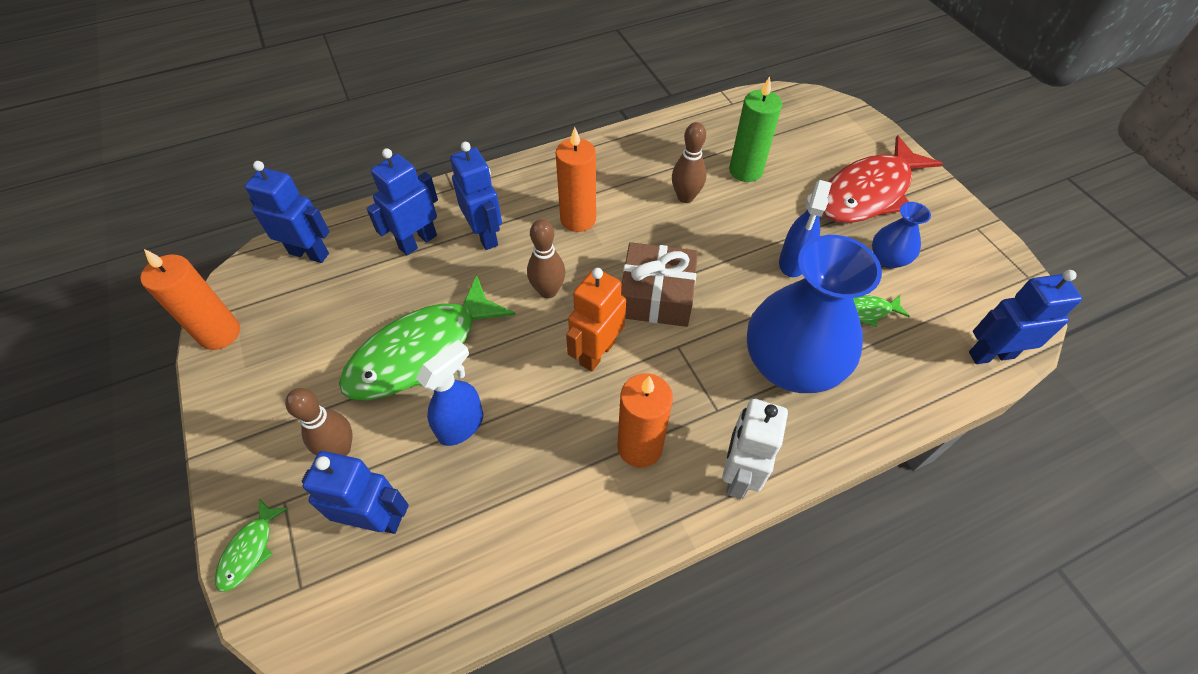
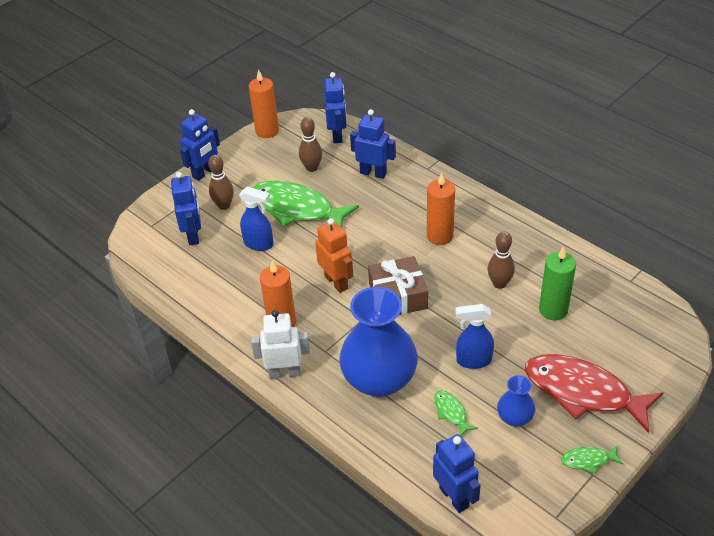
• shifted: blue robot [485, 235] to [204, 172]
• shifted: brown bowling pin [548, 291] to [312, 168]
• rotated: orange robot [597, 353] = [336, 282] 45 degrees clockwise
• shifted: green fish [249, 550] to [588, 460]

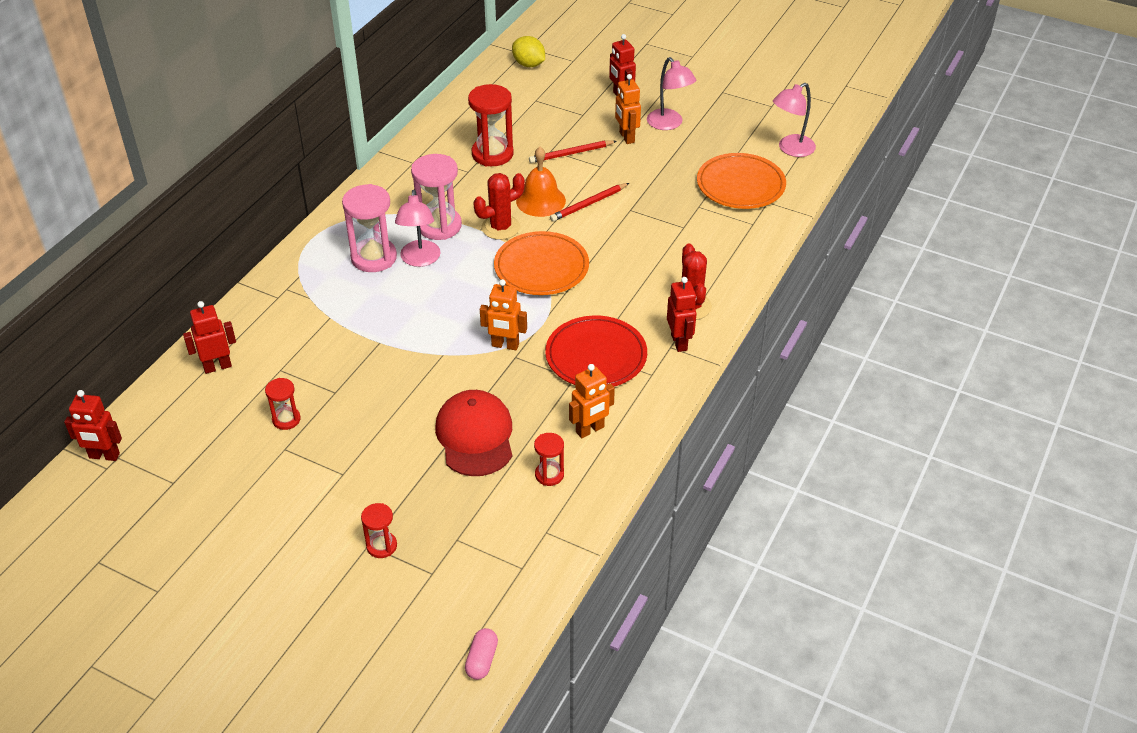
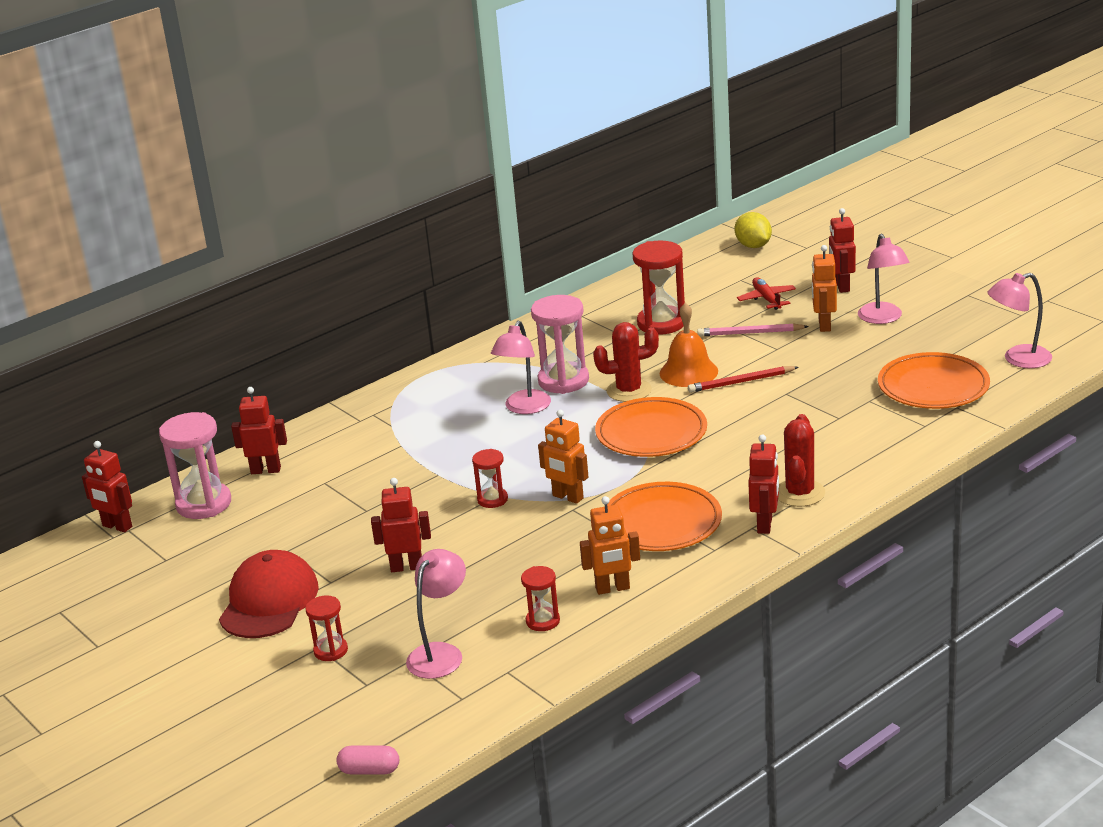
• repainted: red pencil [571, 153] to pink pencil [750, 333]
• shifted: pink hourglass [374, 258] to [204, 504]
• repainted: red plate [596, 356] to orange plate [661, 522]
• shifted: red hourglass [286, 419] to [492, 499]
• shifted: red cap [475, 436] to [269, 601]
• rotated: pink capsule [482, 660] = [369, 770] 60 degrees clockwise
• new: red plane [767, 299]
• new: red robot [406, 567]
• new: pink lamp [441, 653]

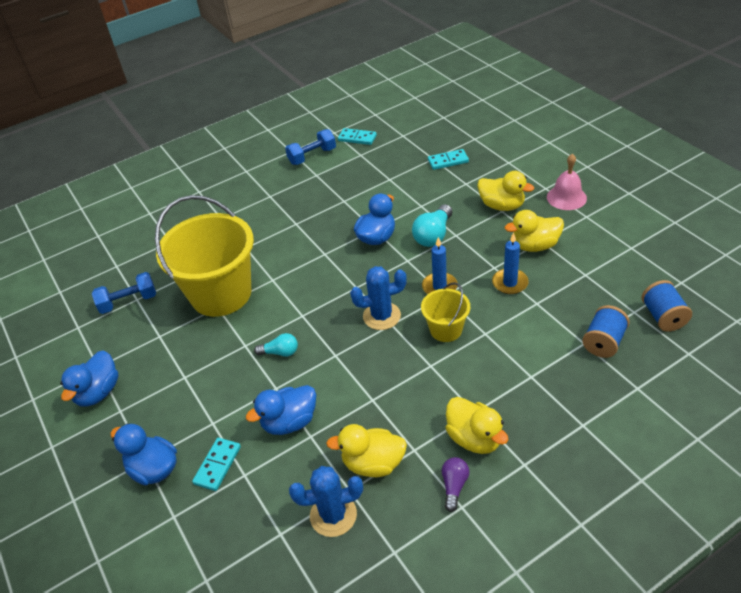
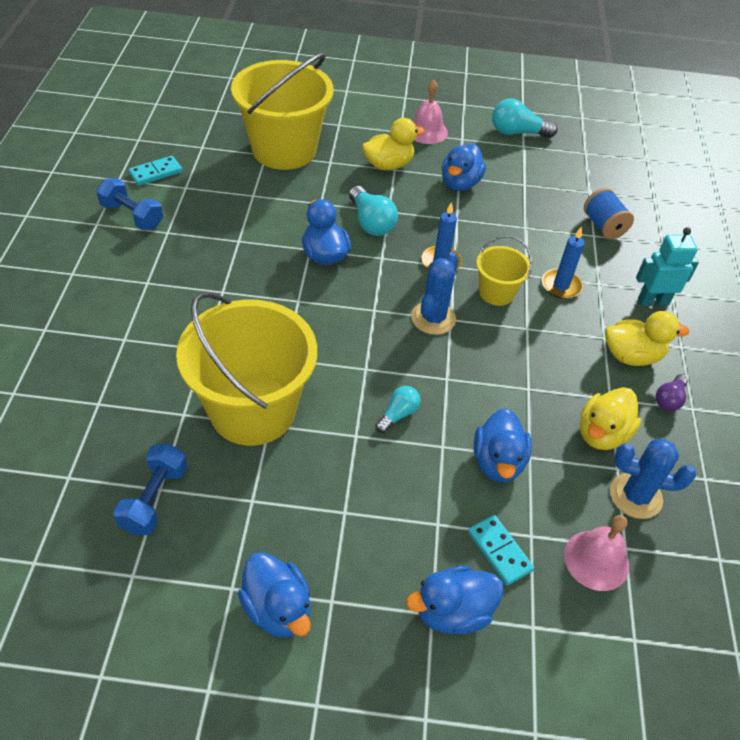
• rotated: blue dumbbell [312, 156] = [132, 216] 60 degrees counterclockwise
• swapped: turquoise domino [448, 161] to yellow bucket [284, 150]
• repainted: yellow duck [534, 245] to blue duck [460, 183]
• shifted: blue candle [510, 283] to [561, 286]
• gone: blue spool [663, 317]
• rotated: purple light bulb [454, 486] = [669, 399] 105 degrees counterclockwise
• rotated: blue cactus [333, 515] = [635, 496] 75 degrees clockwise
• new: turquoise light bulb [517, 133]
• new: turquoise robot [653, 301]
• new: pink bell [596, 560]

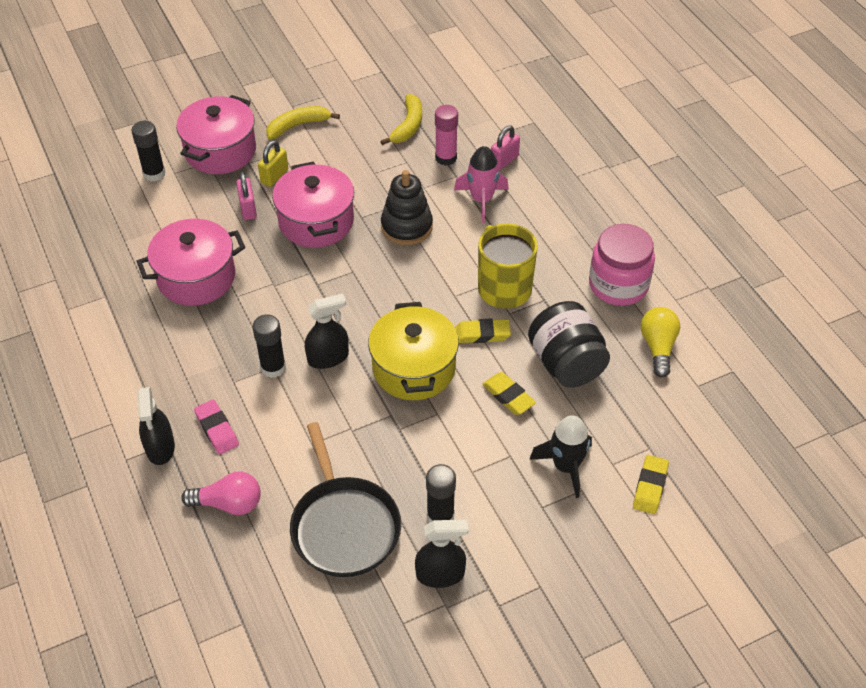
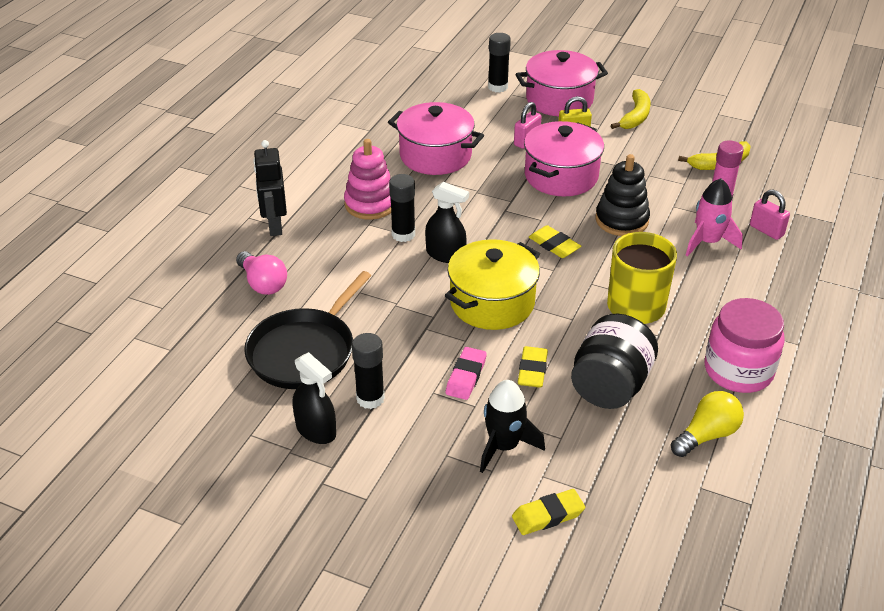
• rotated: yellow banana [298, 126] = [635, 116] 90 degrees clockwise
• rotated: pink padlock [504, 161] = [766, 230] 45 degrees clockwise
• shifted: yellow eraser [482, 334] to [554, 245]
• swapped: black spray bottle [160, 447] to black robot [274, 226]
• shifted: pink eraser [217, 429] to [466, 376]
• new: pink stacking toy [370, 204]

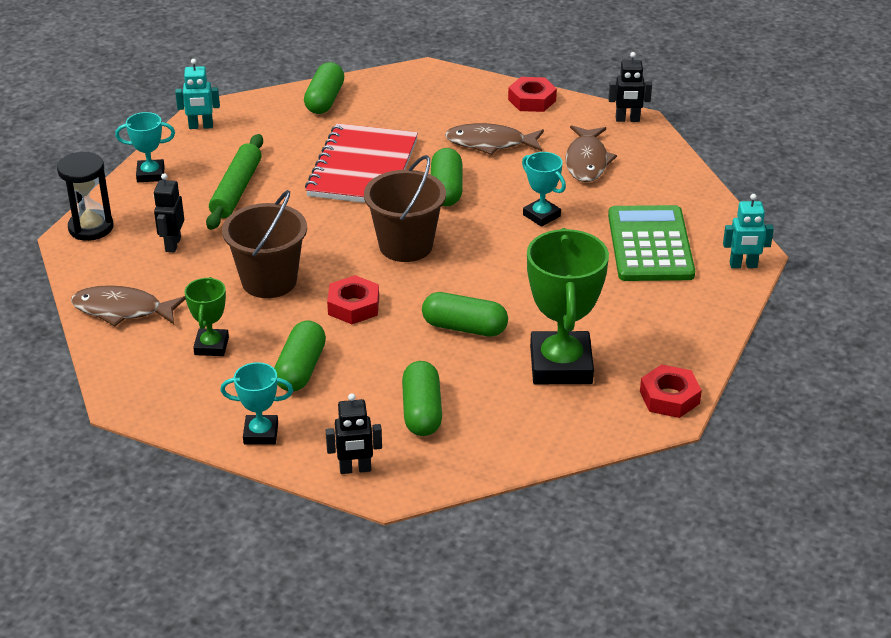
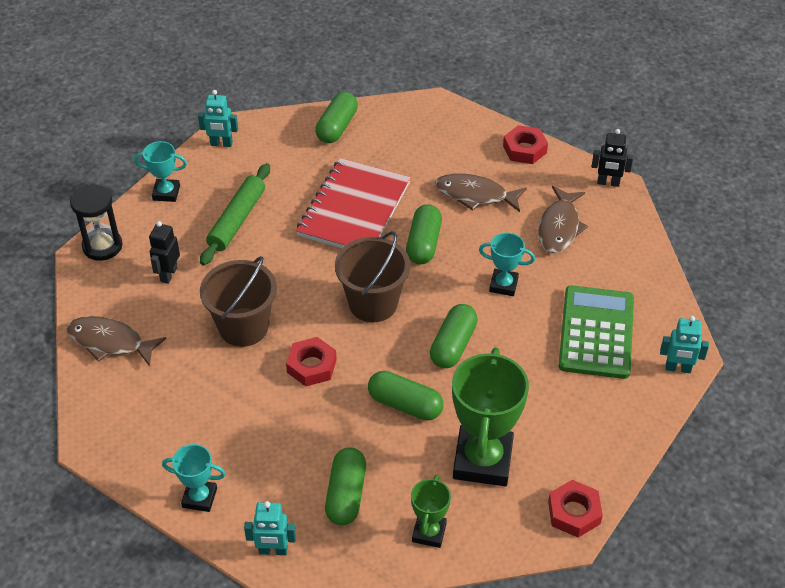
• rotated: turquoise trophy [541, 215] = [503, 285] 45 degrees counterclockwise
• shifted: green trophy [211, 346] to [429, 532]
• shifted: green capsule [301, 369] to [453, 345]
• repainted: black robot [355, 469] to turquoise robot [273, 550]

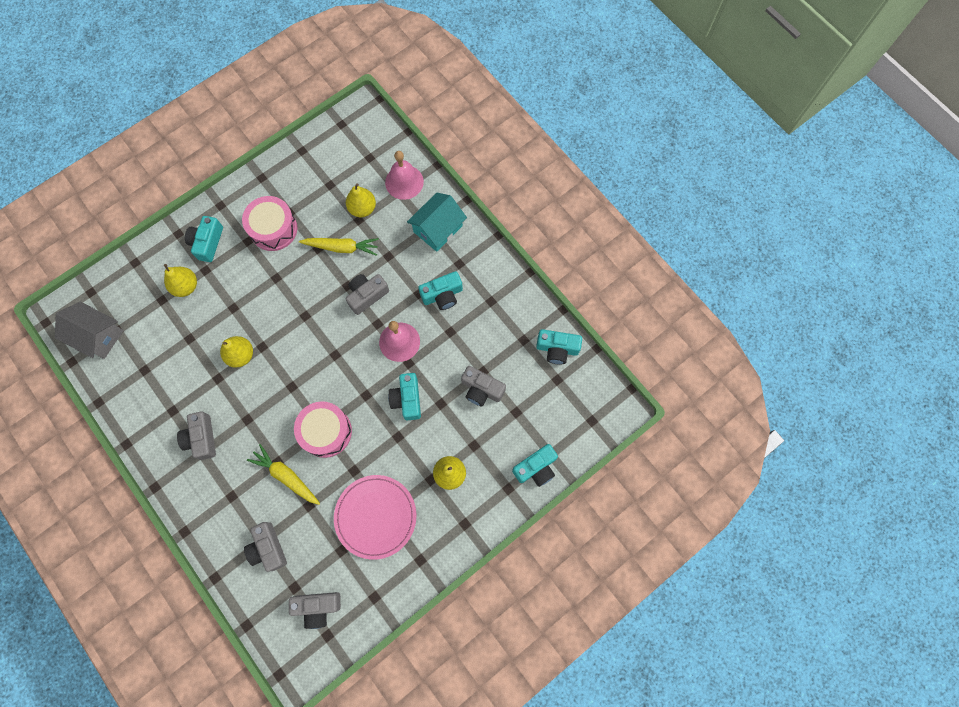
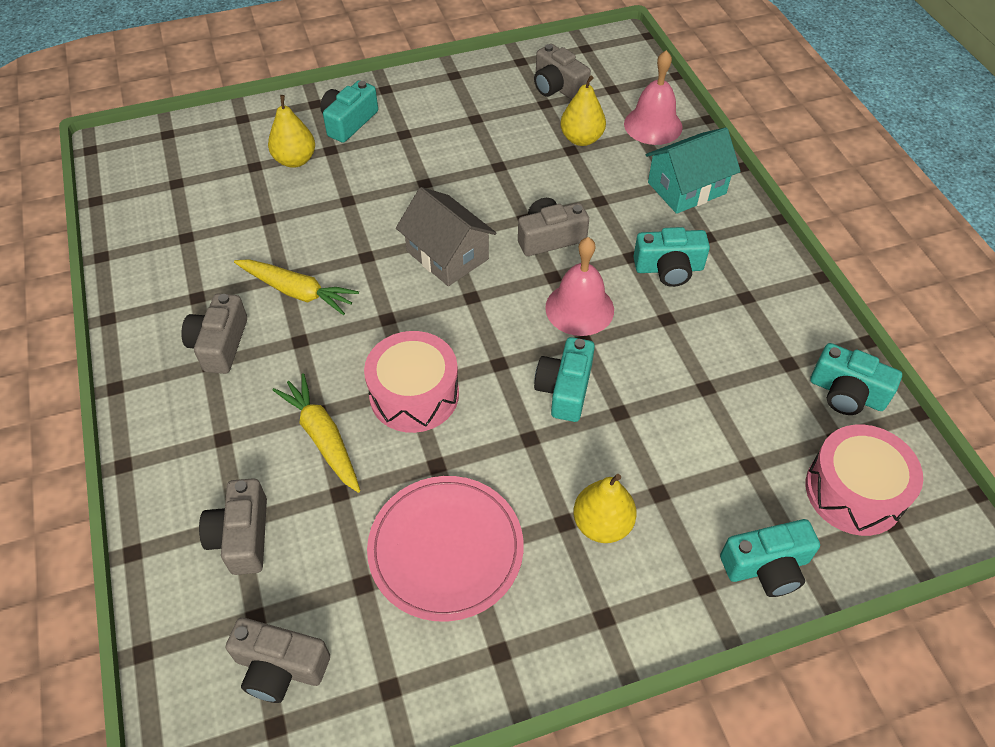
• shifted: pink drum [273, 229] to [854, 491]
• shifted: yellow carrot [341, 247] to [297, 292]
• shifted: grey house [97, 336] to [447, 255]
• gone: yellow pear [241, 355]
• shifted: grey camera [481, 389] to [558, 87]

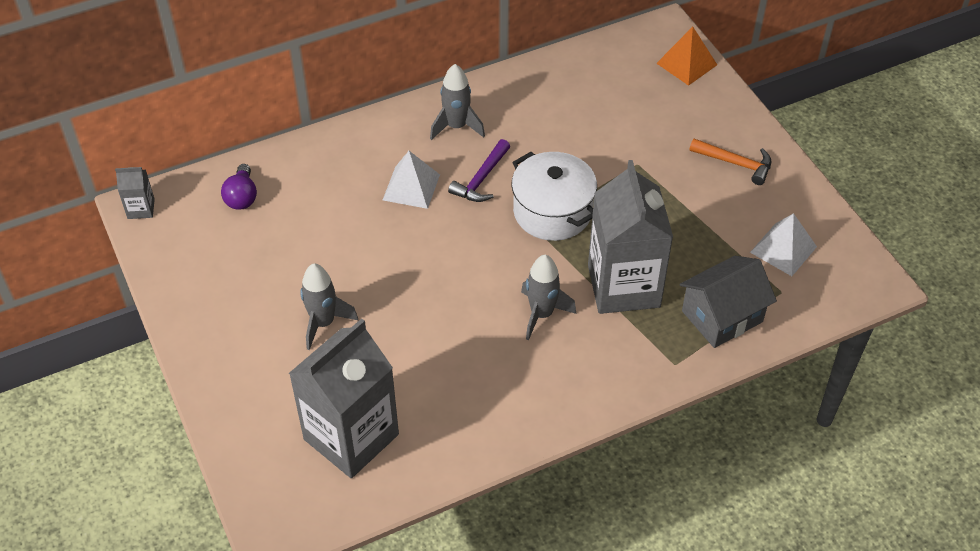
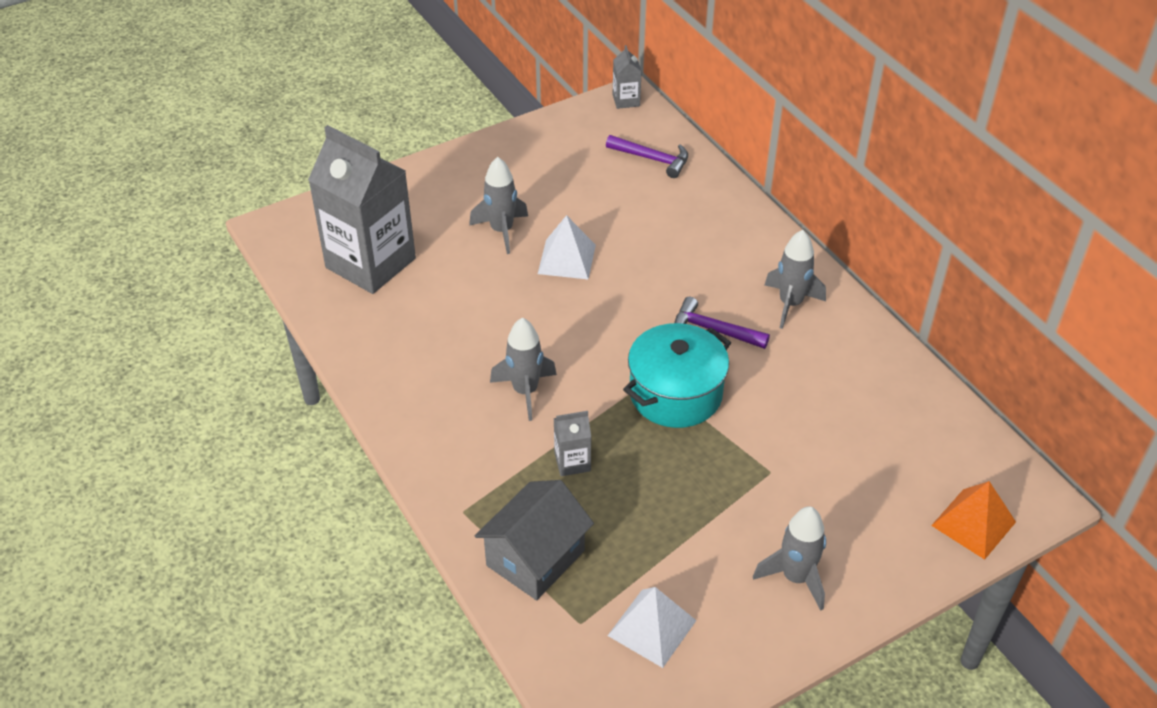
• swapped: orange hammer [736, 163] to grey rocket [795, 577]
• shifted: white pyramid [411, 187] to [566, 259]
• repainted: white pot [552, 212] to turquoise pot [675, 394]
• scaled: grey carton [623, 286] = [572, 462] x0.42
• swapped: purple light bulb [242, 197] to purple hammer [652, 159]
• rotated: grey house [722, 316] = [535, 558] 75 degrees clockwise

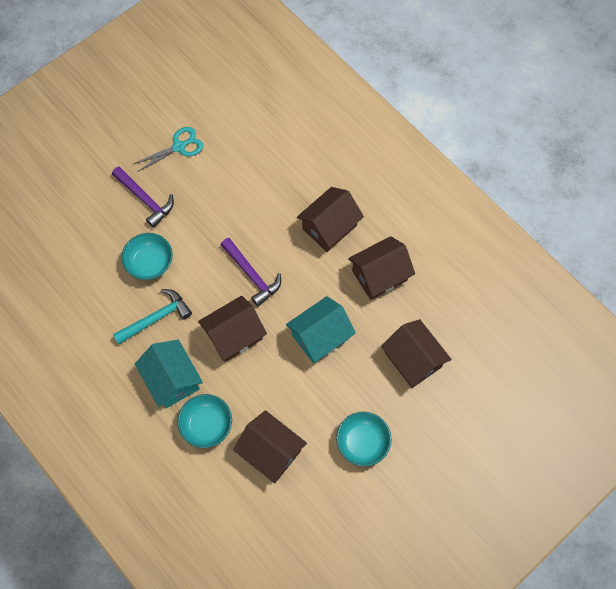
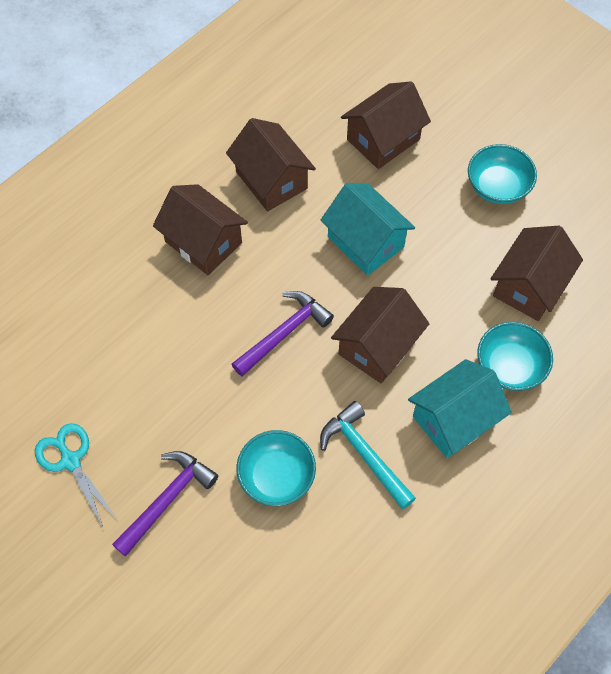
• rotated: brown house [234, 335] = [377, 346] 75 degrees clockwise

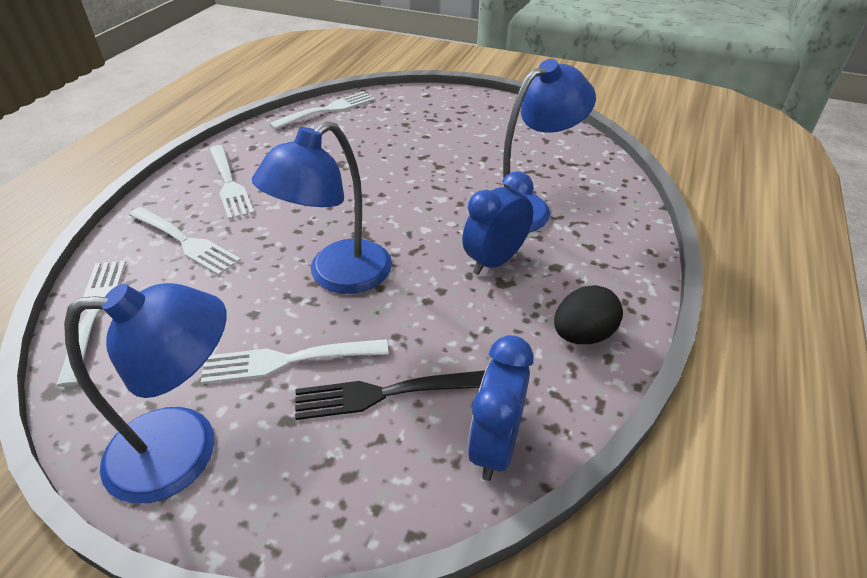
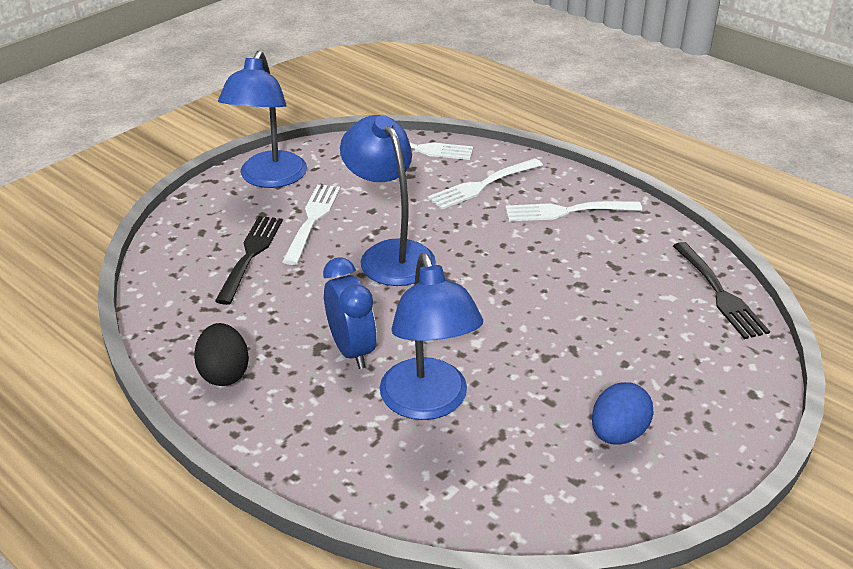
• repainted: white fork [328, 110] to black fork [719, 293]
• gone: blue clock [495, 446]
• new: blue egg [618, 434]

